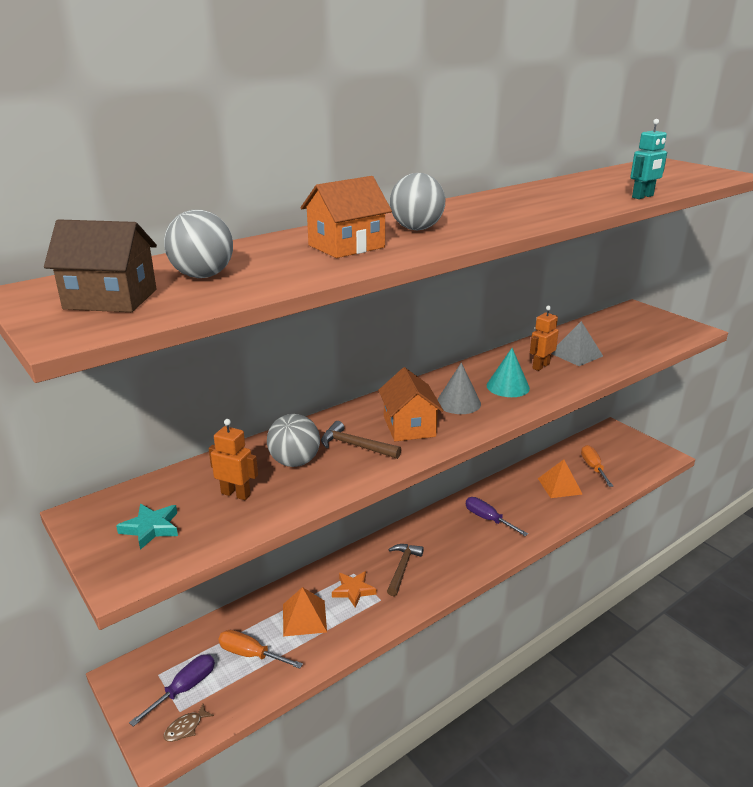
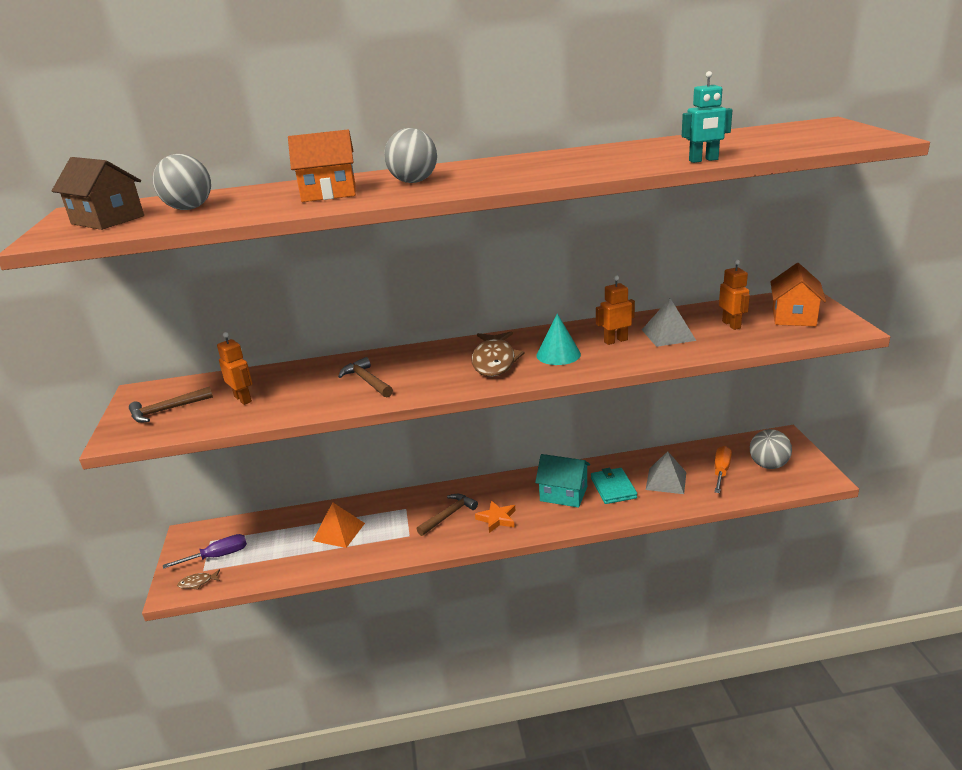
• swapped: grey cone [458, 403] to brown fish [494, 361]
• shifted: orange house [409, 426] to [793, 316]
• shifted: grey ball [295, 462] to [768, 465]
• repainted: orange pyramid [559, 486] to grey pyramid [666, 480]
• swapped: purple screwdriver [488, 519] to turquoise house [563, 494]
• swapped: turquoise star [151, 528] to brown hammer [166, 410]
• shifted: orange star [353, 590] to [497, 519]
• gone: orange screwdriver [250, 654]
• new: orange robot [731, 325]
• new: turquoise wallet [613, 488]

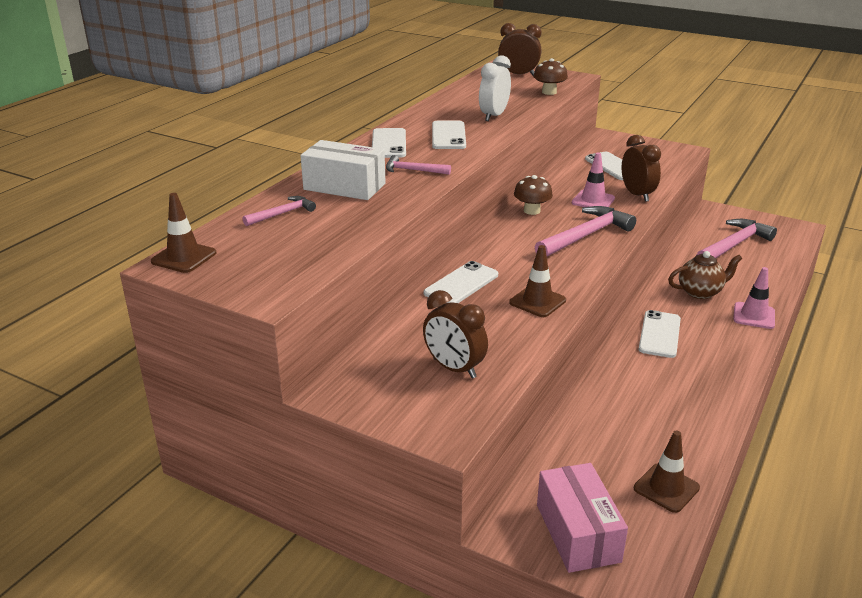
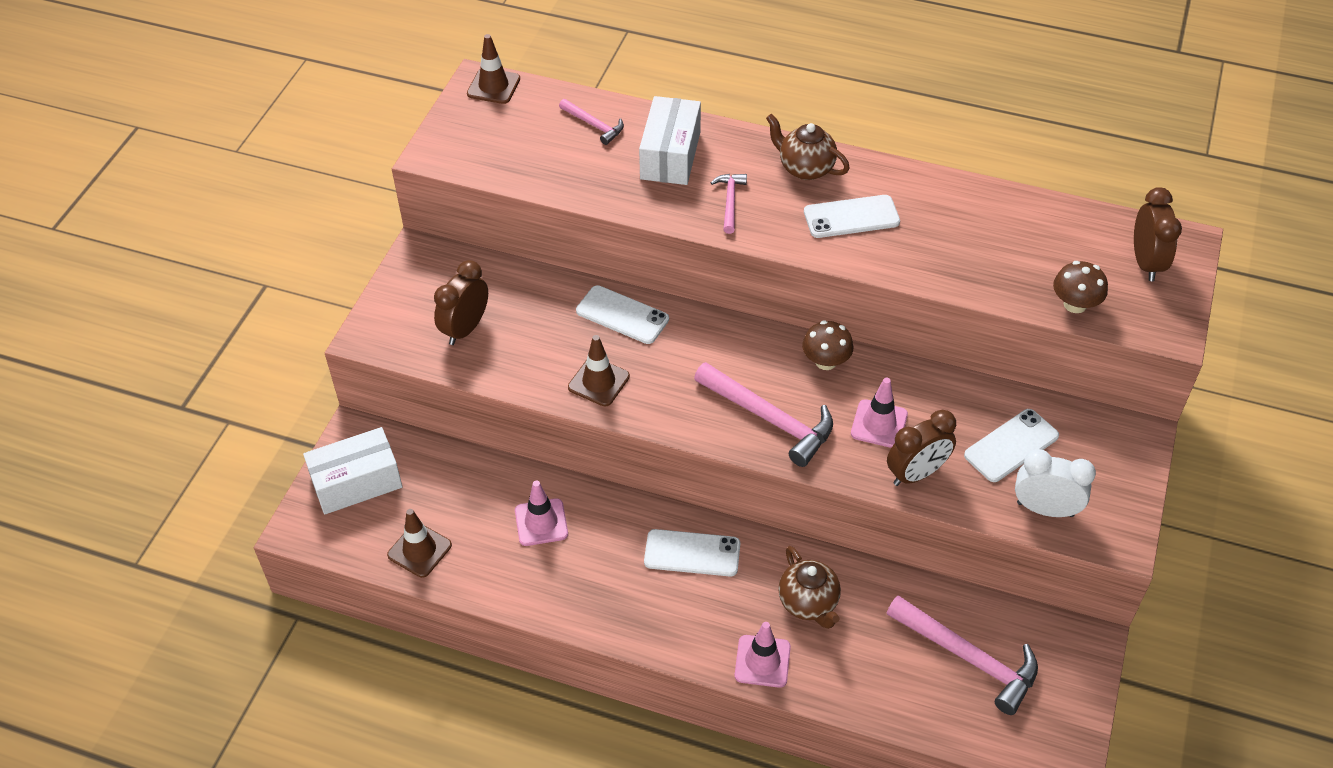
• shifted: white clock [493, 116] to [1045, 509]
• swapped: white phone [389, 144] to brown teapot [805, 168]
• repainted: pink box [577, 533] to white box [356, 482]
• new: pink traffic cone [541, 522]

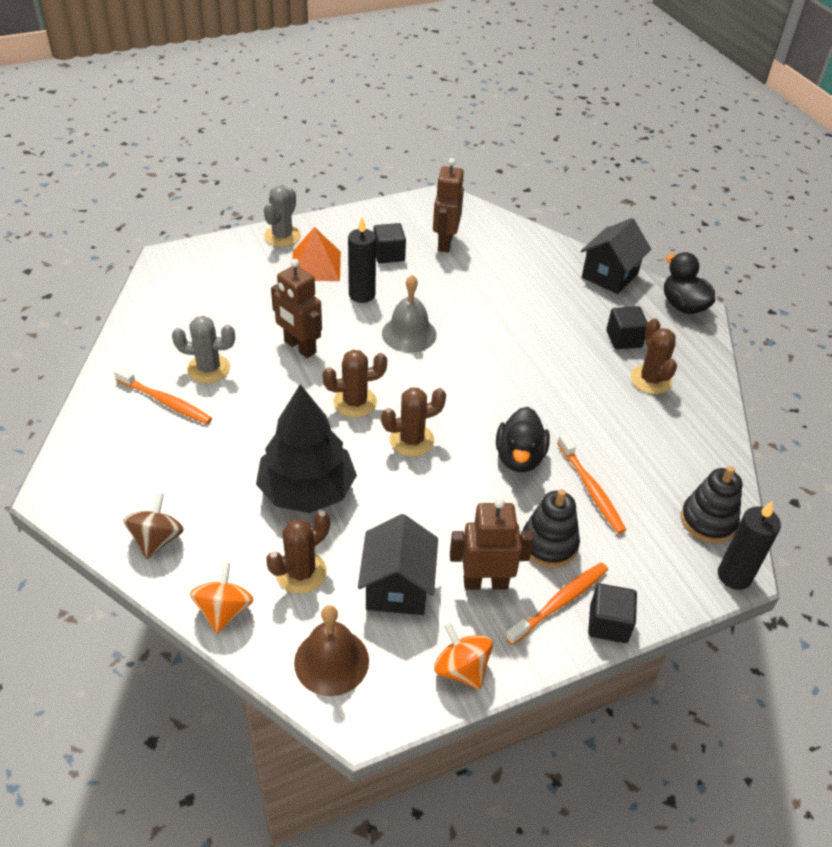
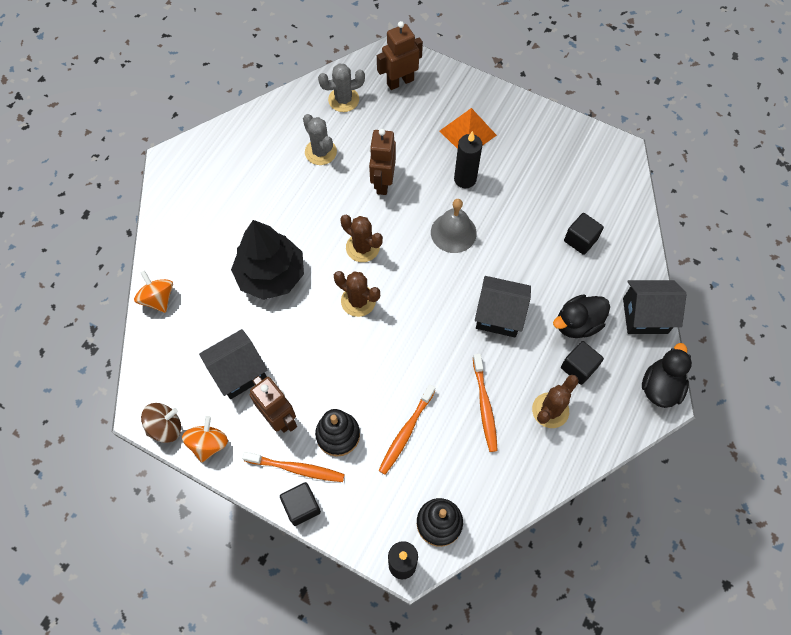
• shifted: brown robot [445, 243] to [400, 82]
• shifted: grey cactus [282, 236] to [343, 100]
• shifted: black cube [389, 254] to [580, 240]
• shifted: orange toothbrush [165, 401] to [484, 405]
• shifted: black duck [519, 457] to [577, 324]
• shifted: brown spinning top [157, 539] to [165, 427]
• gone: brown cactus [301, 572]
• rotated: orange spinning top [224, 611] = [158, 299] 90 degrees counterclockwise
• gone: brown bell [331, 661]
• new: black house [499, 315]

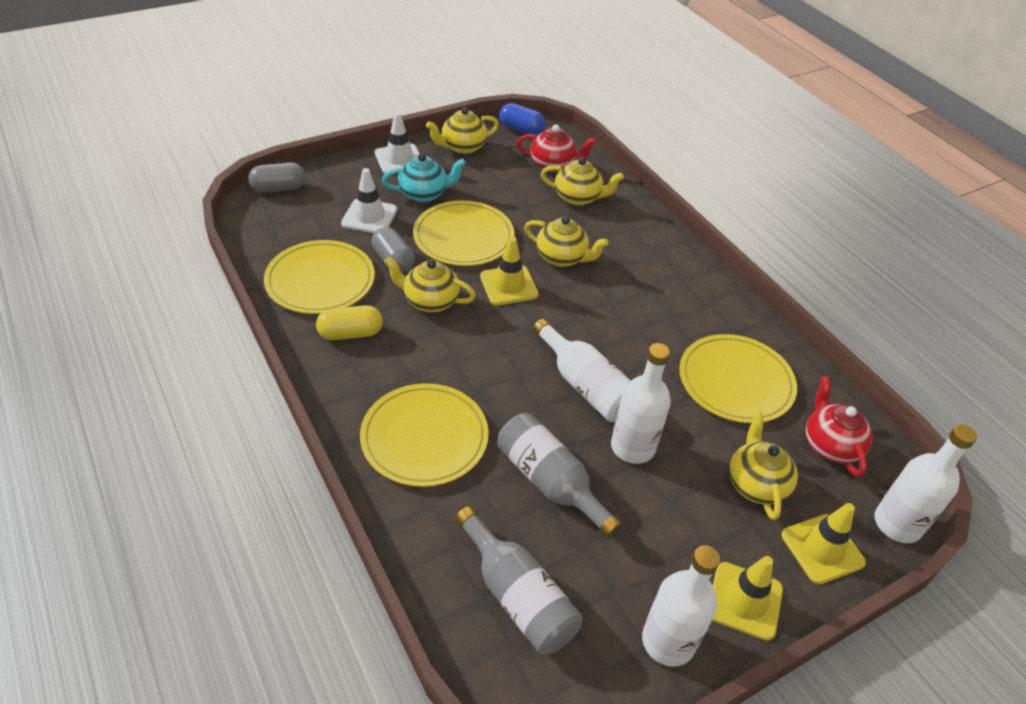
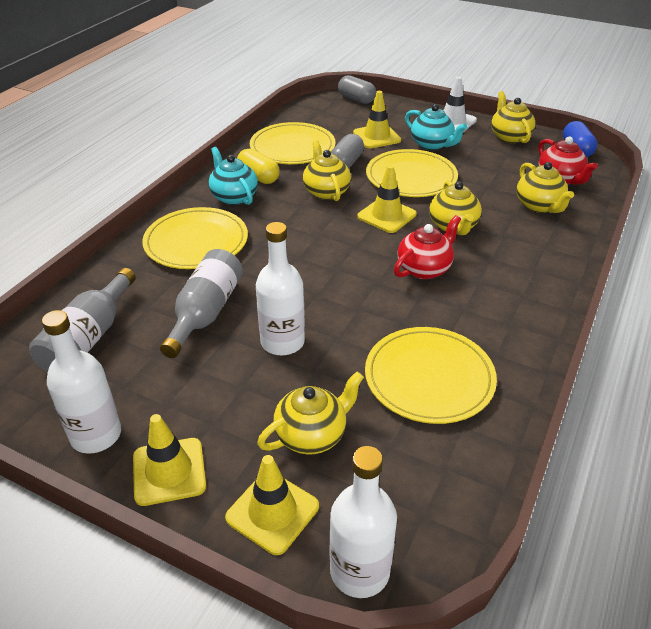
• rotated: yellow teapot [462, 147] = [509, 137] 45 degrees clockwise
• repainted: white traffic cone [369, 217] to yellow traffic cone [376, 137]
• gone: white bottle [585, 385]
• shifted: red teapot [830, 445] to [424, 269]
• new: turquoise teapot [234, 197]

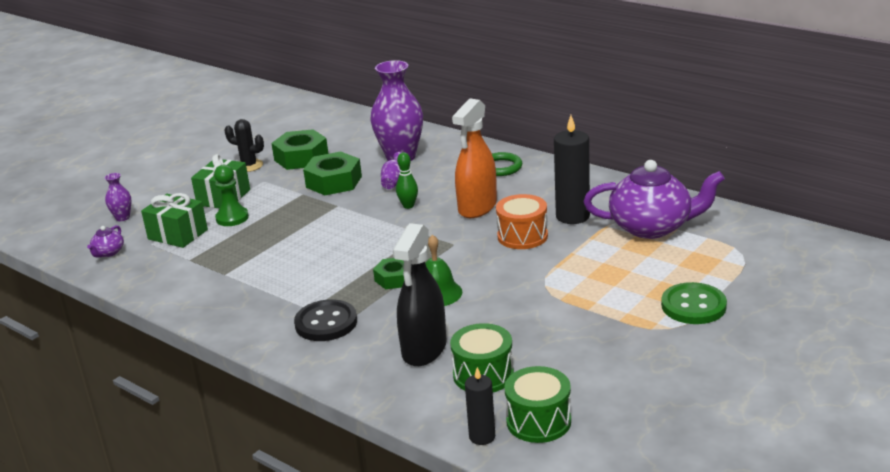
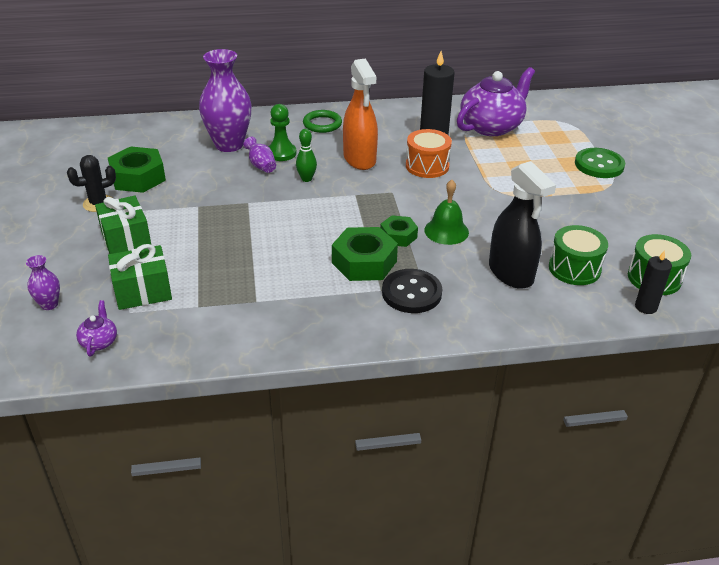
• shifted: green nut [334, 182] to [364, 262]
• shifted: green pawn [232, 218] to [281, 153]
• rotated: purple teapot [108, 253] = [99, 342] 150 degrees counterclockwise

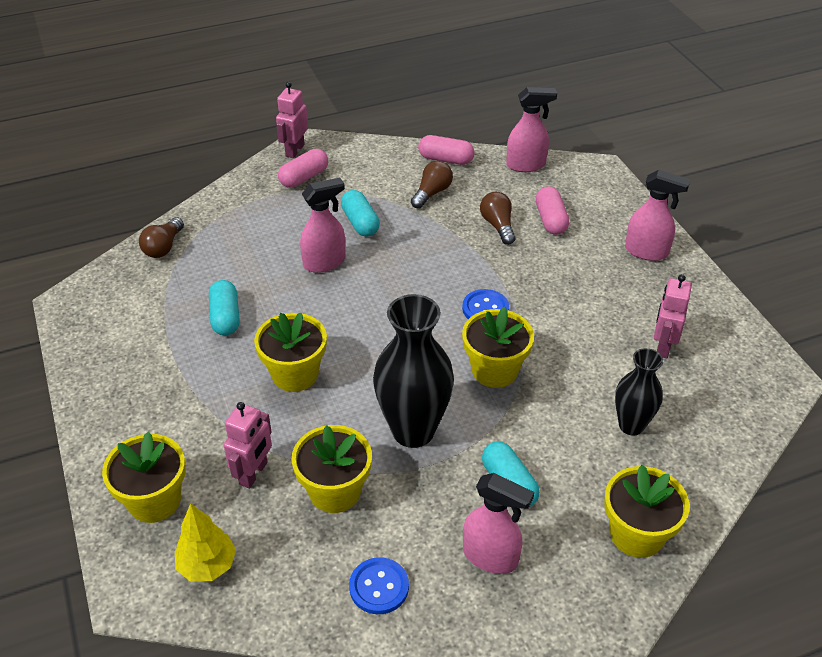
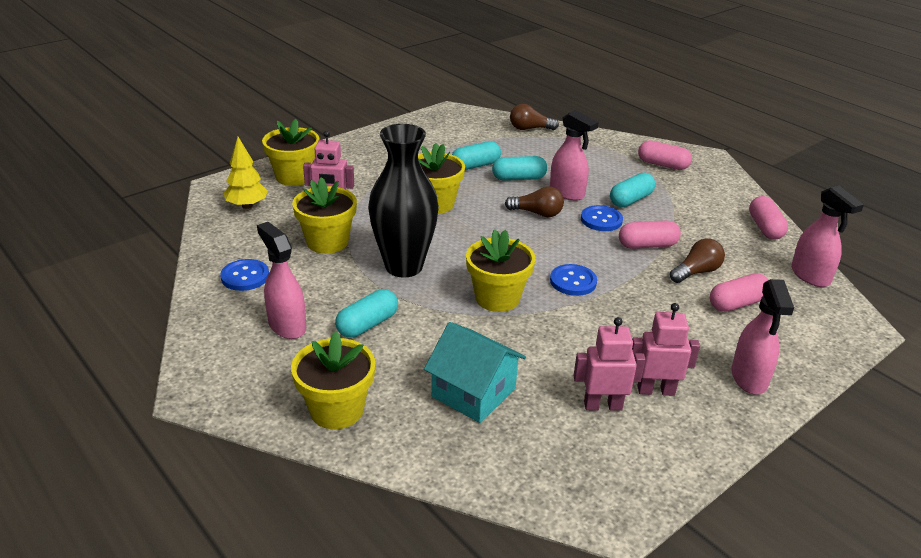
• shifted: pink robot [294, 150] to [655, 390]
• shifted: brown light bulb [432, 193] to [537, 213]
• swapped: black vase [631, 425] to turquoise house [473, 392]
• rotated: pink spray bottle [491, 557] = [287, 326] 135 degrees clockwise
• new: turquoise capsule [518, 178]
• new: blue button [601, 220]
• new: pink capsule [647, 245]

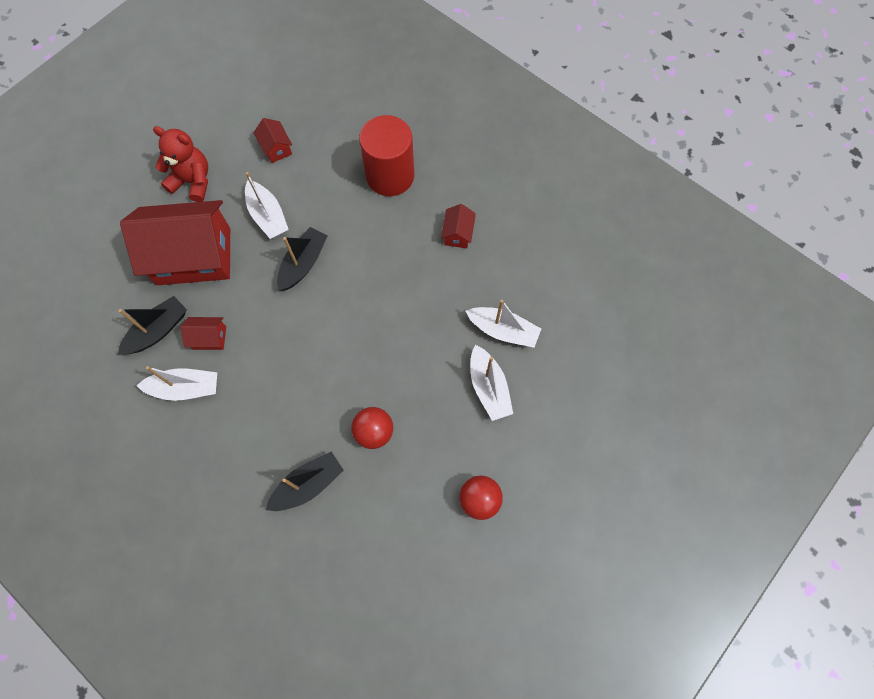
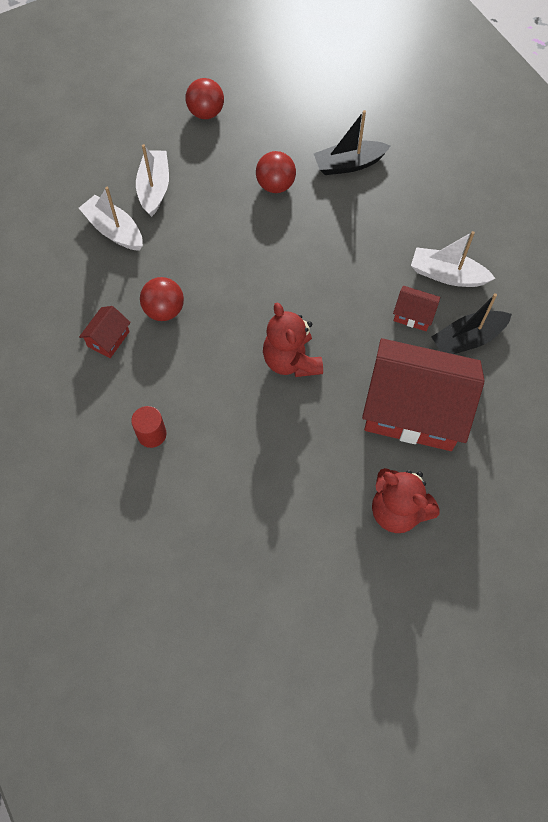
• scaled: red cylinder [390, 176] = [152, 434] x0.47
• gone: red house [276, 148]
• gone: white boat [268, 216]
• swapped: black boat [303, 264] to red teddy bear [291, 361]
• new: red ball [164, 310]

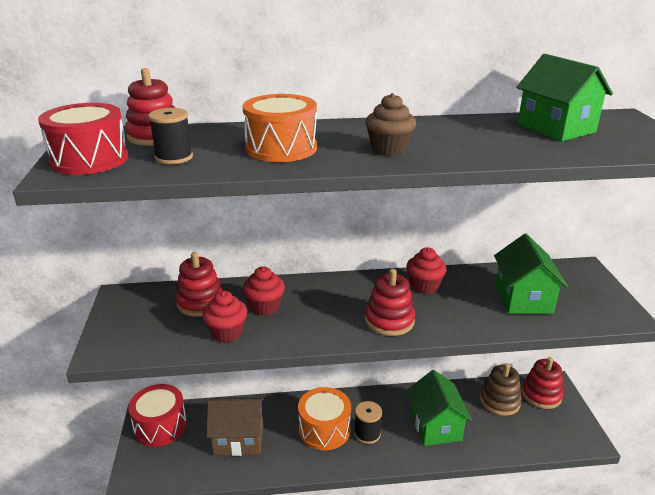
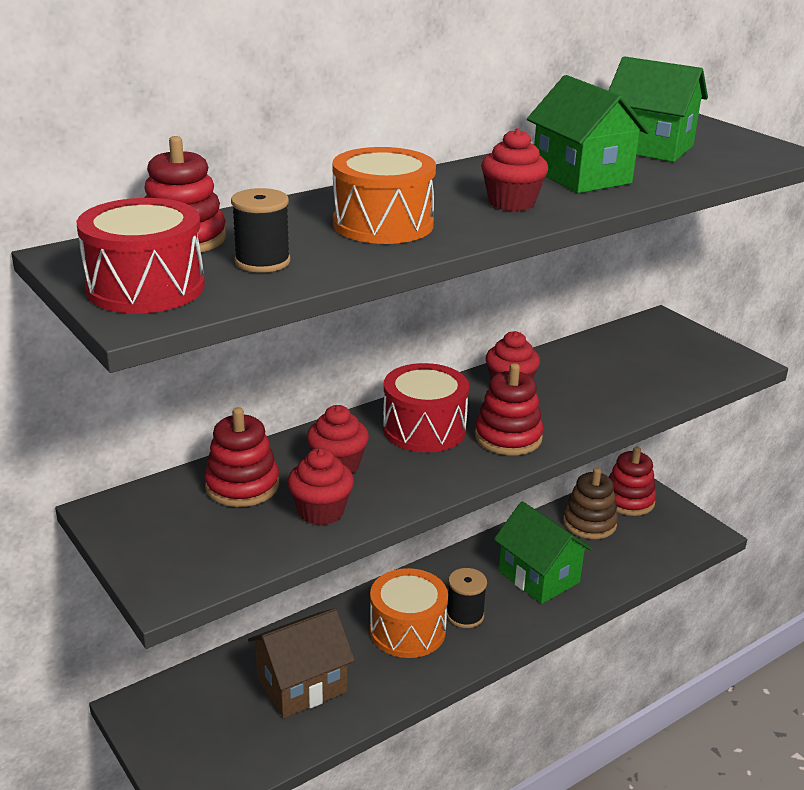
• repainted: brown cupcake [389, 149] to red cupcake [511, 203]
• shifted: green house [523, 299] to [581, 176]
• shifted: red drum [160, 426] to [424, 429]

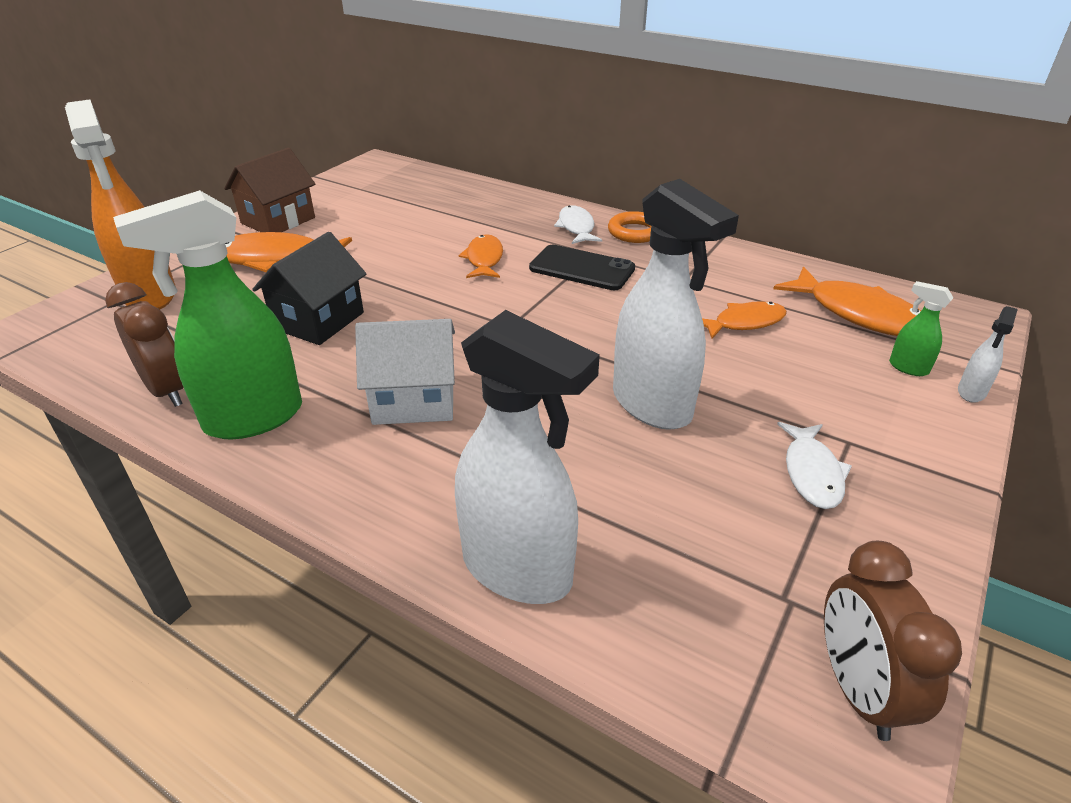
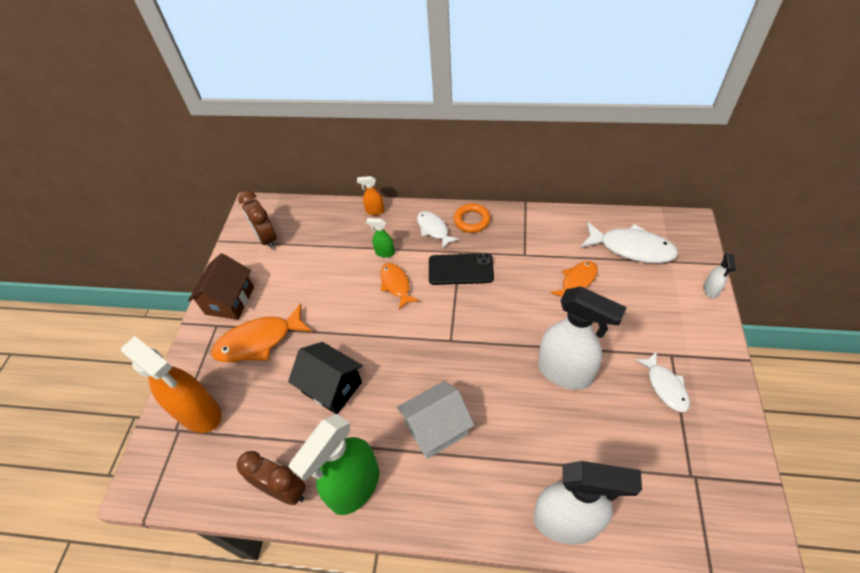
• rotated: black house [318, 321] = [332, 387] 60 degrees counterclockwise
• repainted: orange fish [859, 314] to white fish [631, 248]
• shifted: green spray bottle [908, 368] to [384, 253]
• shifted: brown clock [857, 689] to [267, 238]
• new: orange spray bottle [375, 211]

